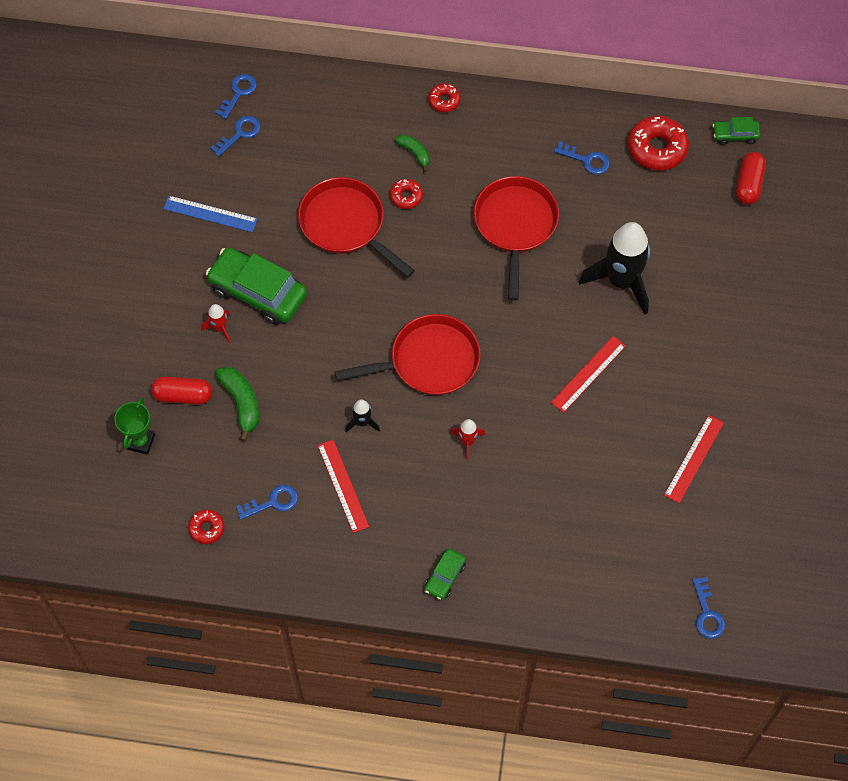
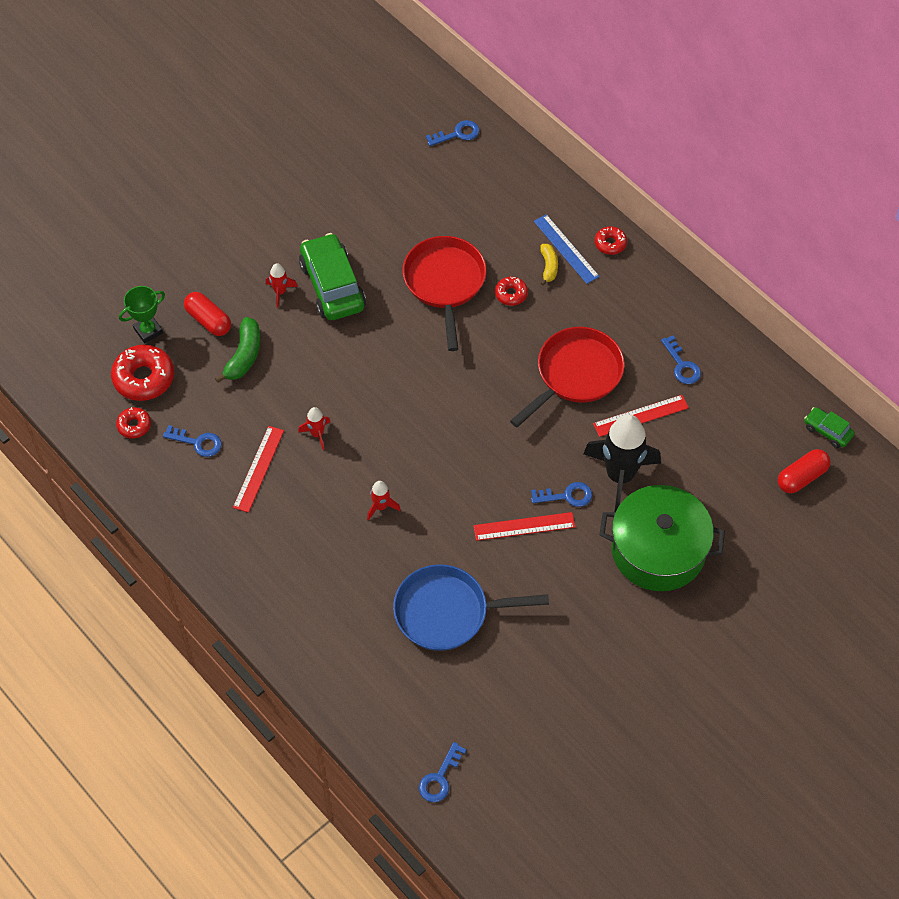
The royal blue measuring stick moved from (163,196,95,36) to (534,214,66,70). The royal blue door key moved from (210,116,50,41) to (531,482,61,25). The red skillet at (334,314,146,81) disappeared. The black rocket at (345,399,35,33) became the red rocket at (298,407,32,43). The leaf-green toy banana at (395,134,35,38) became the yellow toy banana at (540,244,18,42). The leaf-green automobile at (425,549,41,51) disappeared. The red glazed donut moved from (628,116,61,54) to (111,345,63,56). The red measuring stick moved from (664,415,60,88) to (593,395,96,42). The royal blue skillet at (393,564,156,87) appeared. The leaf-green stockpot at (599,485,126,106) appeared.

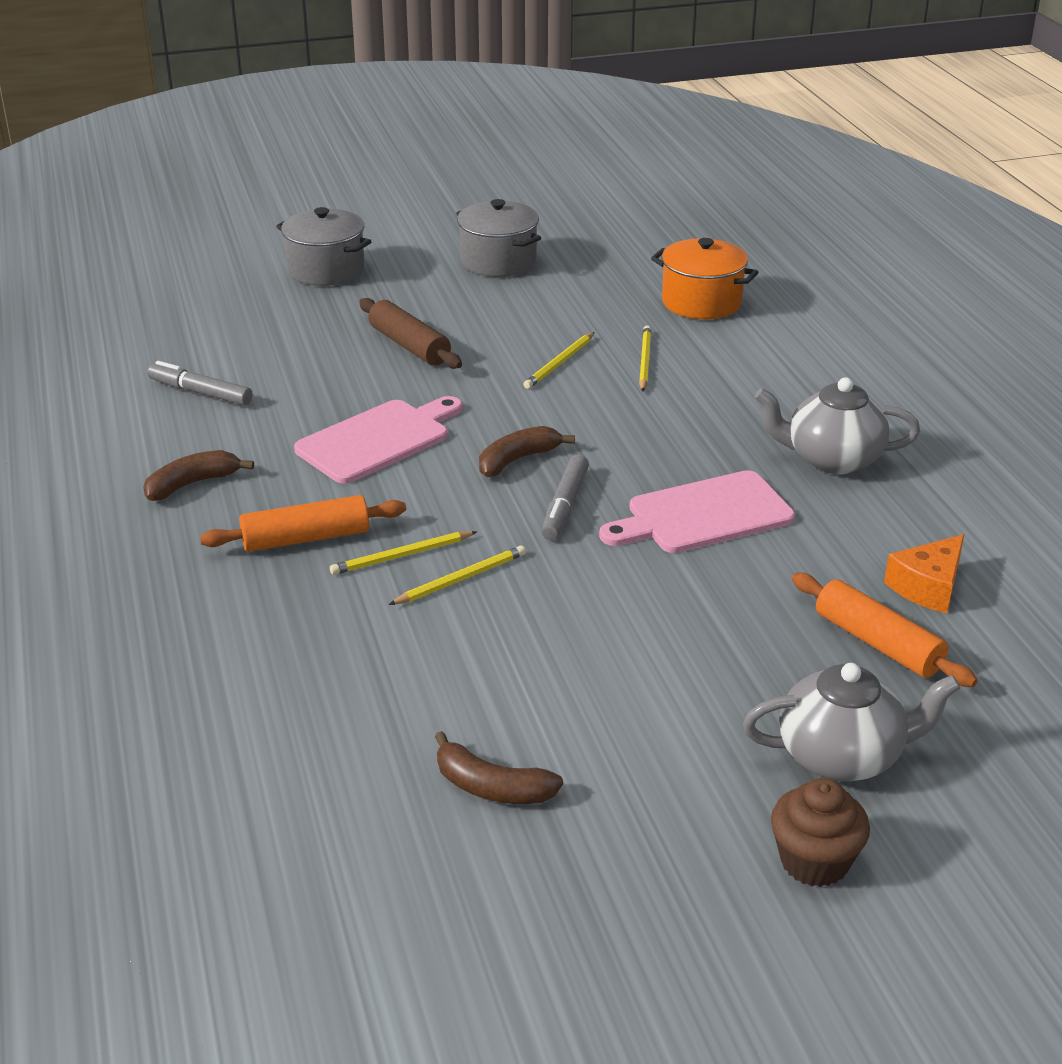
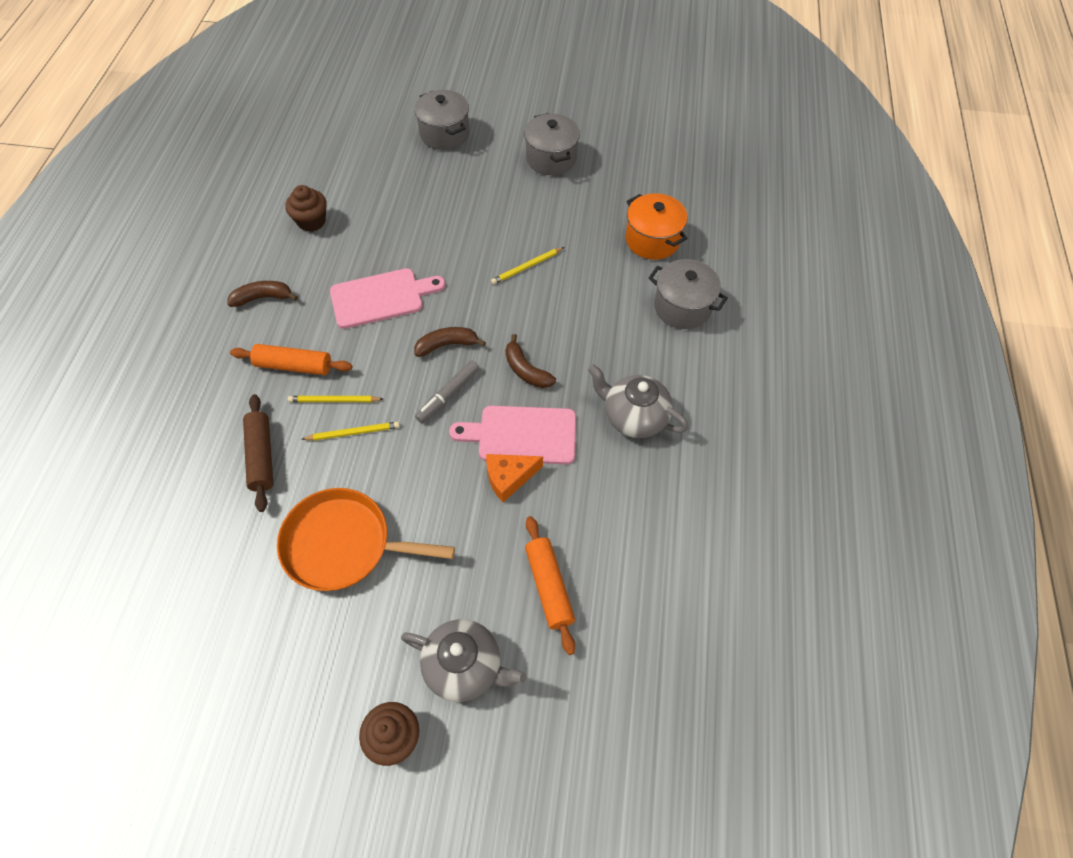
The ash-grey marker pen at (147,361,106,45) was replaced by the russet cupcake at (285,185,42,47). The russet dough roller moved from (359,298,103,71) to (243,394,30,118). The russet toy banana moved from (435,731,128,73) to (506,334,50,54). The yellow lead pencil at (639,325,13,66) disappeared. The orange-coloured cheese moved from (884,534,80,79) to (486,454,57,48). The orange-coloured skillet at (277,488,178,103) appeared. The ash-grey stockpot at (649,259,79,70) appeared.

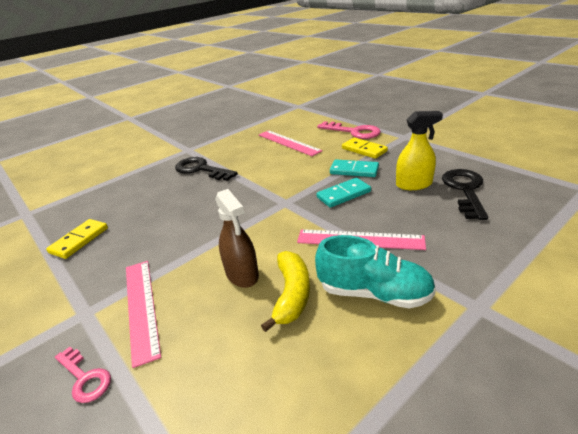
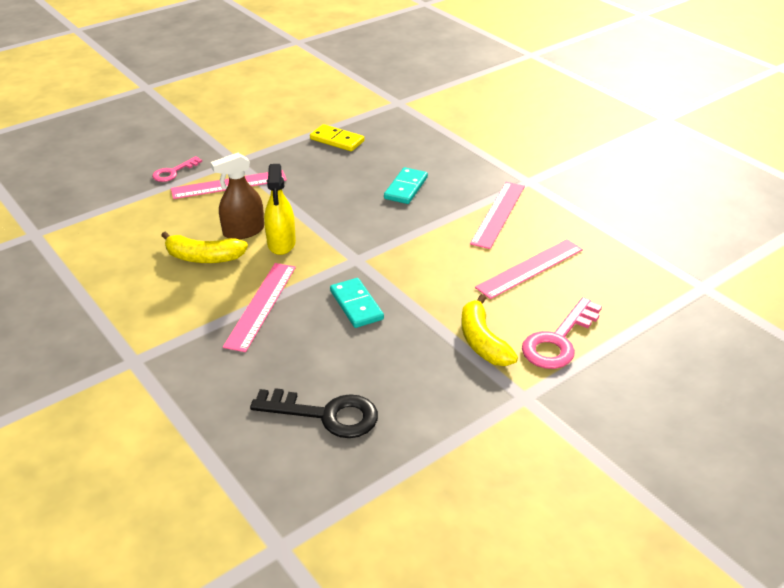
The black door key at (175,157,63,24) disappeared. The turquoise lace-up shoe at (315,235,121,74) disappeared. The turquoise domino moved from (330,160,49,17) to (384,167,44,37). The yellow domino at (342,138,46,21) was replaced by the yellow toy banana at (461,294,57,72). The yellow sprayer moved from (396,111,47,79) to (264,164,32,91). The rose-pink measuring stick at (470,182,55,67) appeared.

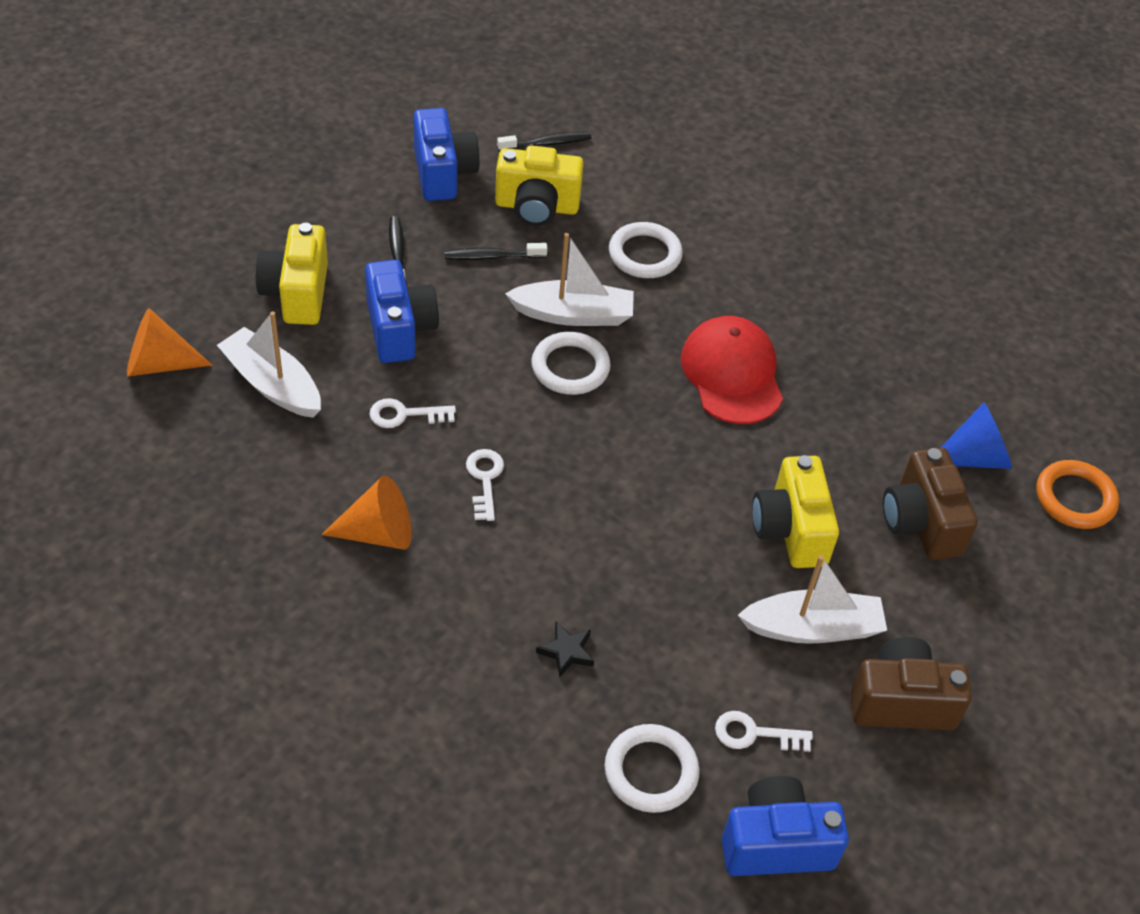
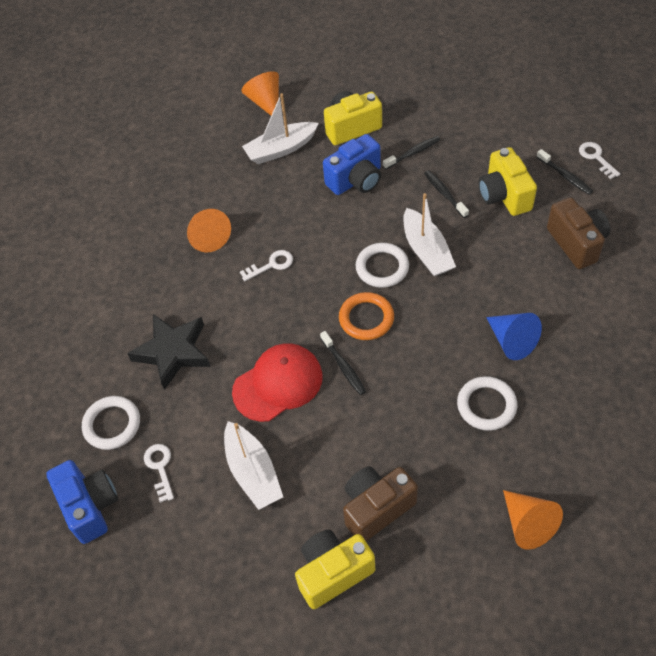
The snow-white sailboat at (217,311,104,107) turned 135 degrees counterclockwise. The snow-white door key moved from (369,398,87,30) to (579,142,41,37). The royal blue photo camera at (413,108,67,93) disappeared. The black five-pointed star at (536,622,58,56) changed to 2.23 times the size. The snow-white torus moved from (609,222,74,56) to (457,376,60,55). The red baseball cap moved from (681,316,102,108) to (232,343,91,79). The yellow photo camera moved from (752,455,87,113) to (295,530,80,79). The russet photo camera moved from (850,637,122,93) to (547,197,63,72). The royal blue cone moved from (940,403,72,66) to (486,313,56,47). The orange-coloured torus moved from (1036,460,83,69) to (339,292,55,48). The black tooth brush at (320,331,46,64) appeared. The orange-coloured cone at (503,490,60,60) appeared.

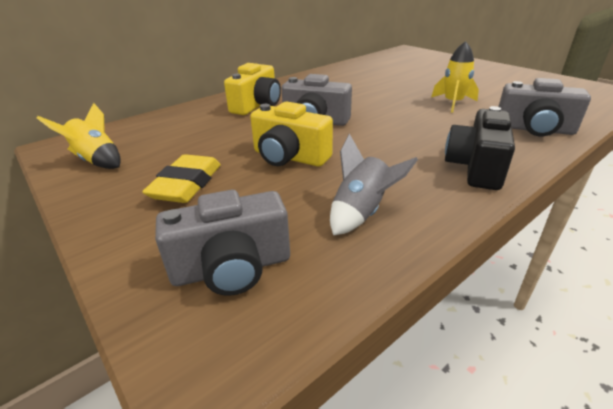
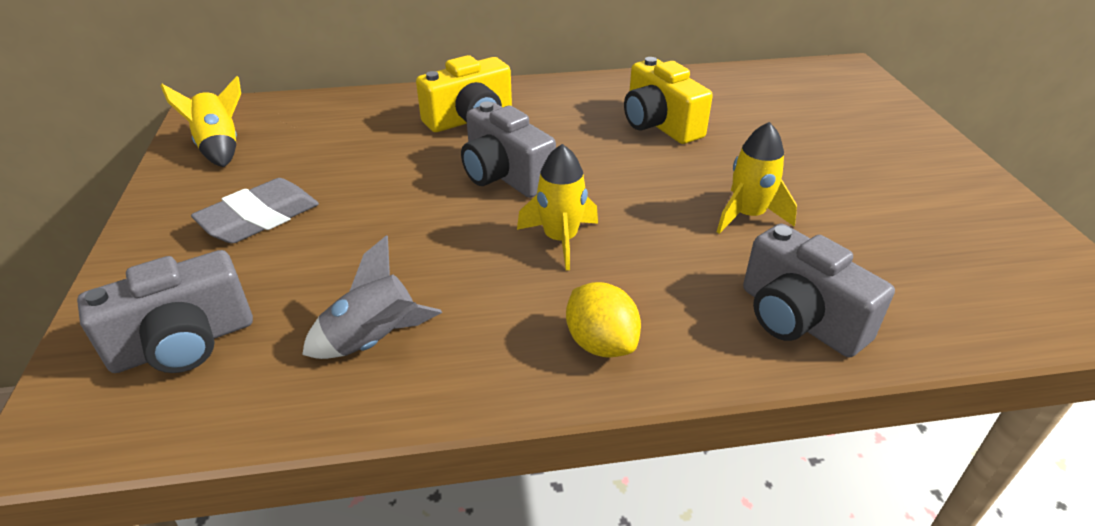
The yellow pencil eraser at (142,154,79,49) became the ash-grey pencil eraser at (191,178,128,65). The ash-grey photo camera at (155,190,135,106) turned 45 degrees counterclockwise. The yellow photo camera moved from (250,101,83,66) to (624,57,89,87). The black photo camera at (445,106,70,84) was replaced by the yellow lemon at (566,282,75,76). The yellow rocket at (517,144,81,126) appeared.

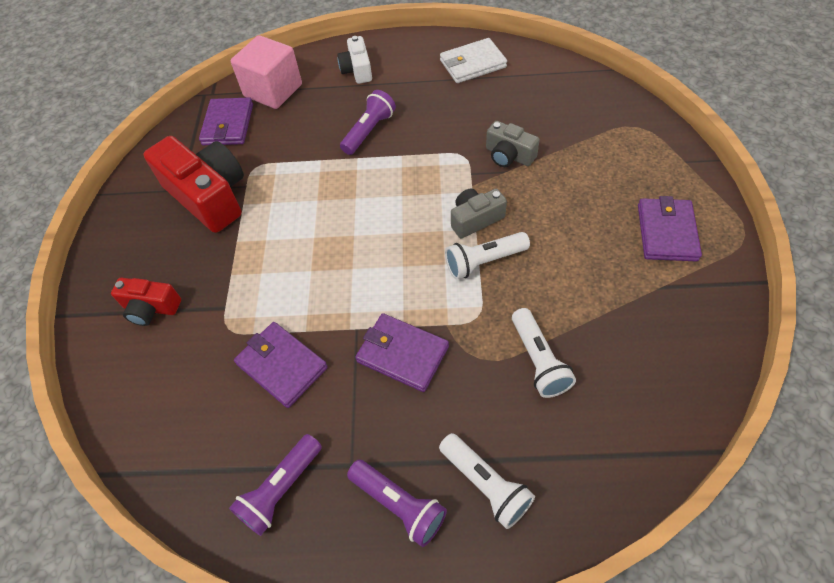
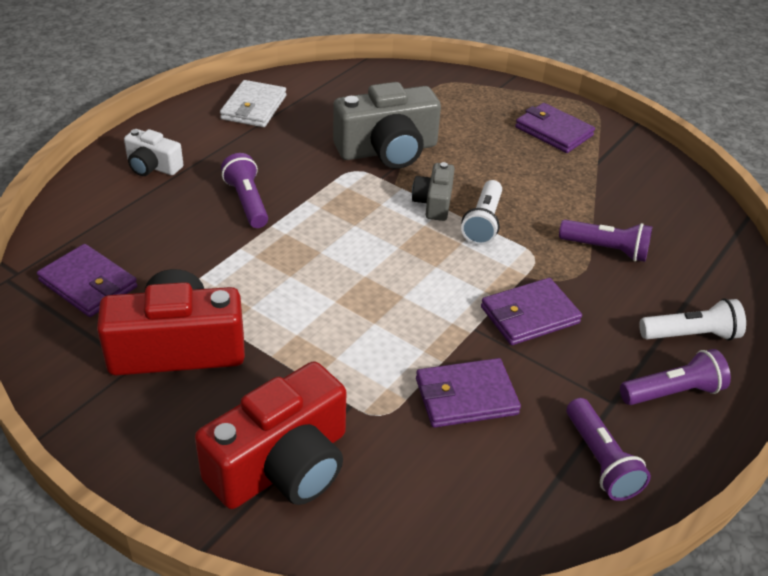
The red photo camera at (111,278,70,48) changed to 1.89 times the size. The rose-pink solid cube at (231,35,71,74) disappeared. The ash-grey photo camera at (486,121,54,46) changed to 1.89 times the size. The snow-white torch at (512,308,64,90) became the royal purple torch at (559,220,93,42).

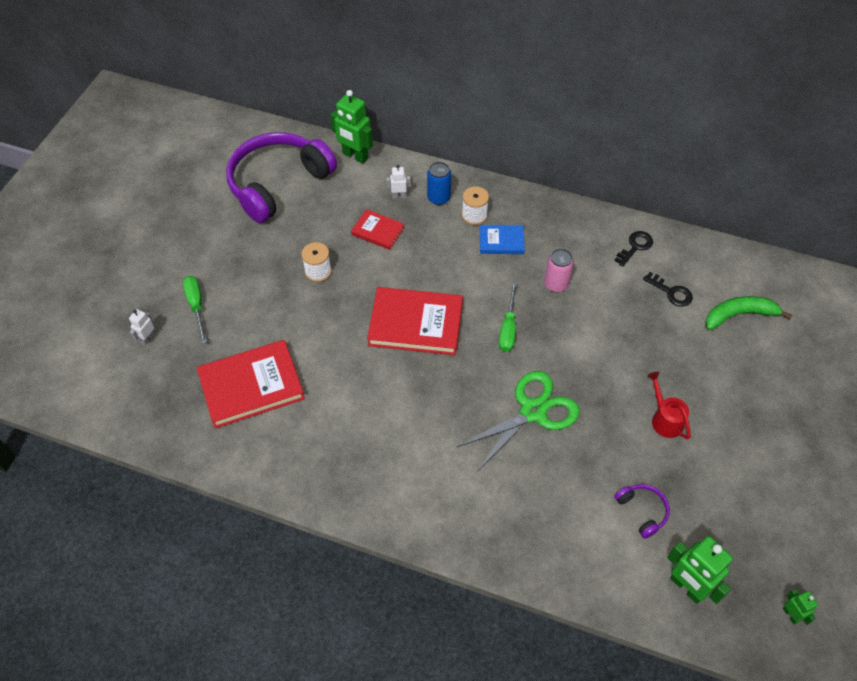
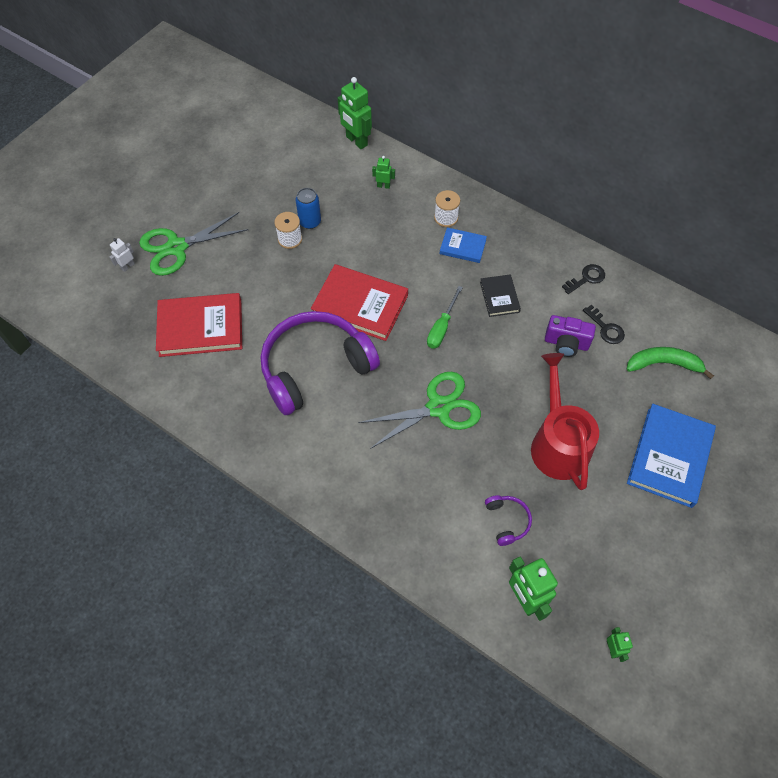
The leaf-green screwdriver at (183,276,24,68) was replaced by the leaf-green pair of scissors at (139,212,109,64). The royal purple headset moved from (226,132,111,91) to (261,311,119,104). The red hardcover at (351,209,53,41) disappeared. The snow-white toy robot at (386,165,25,34) became the leaf-green toy robot at (372,156,23,33). The royal blue can moved from (427,162,24,43) to (296,188,25,41). The rose-pink can at (544,249,30,43) was replaced by the black hardcover at (480,274,41,43). The red watering pot at (647,372,44,67) changed to 1.95 times the size. The royal purple photo camera at (545,315,51,42) appeared. The royal blue hardcover at (627,404,89,104) appeared.

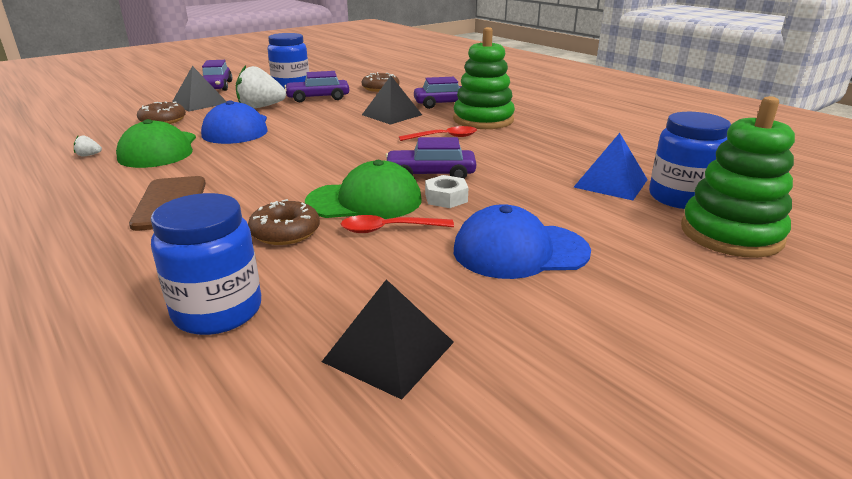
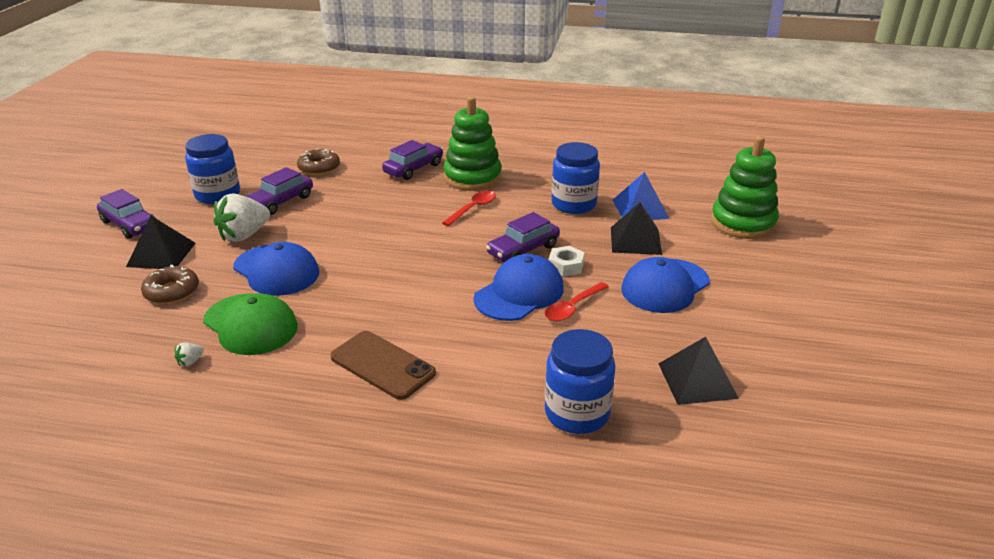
The russet glazed donut at (248,199,72,46) disappeared. The leaf-green baseball cap at (305,160,116,59) became the royal blue baseball cap at (474,254,90,67). The black pyramid moved from (362,76,60,49) to (611,202,51,53). The royal blue jar moved from (649,112,82,97) to (551,142,49,72).

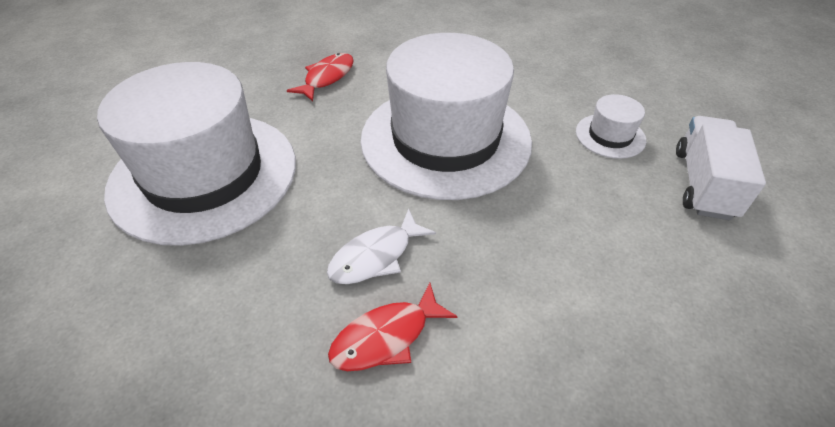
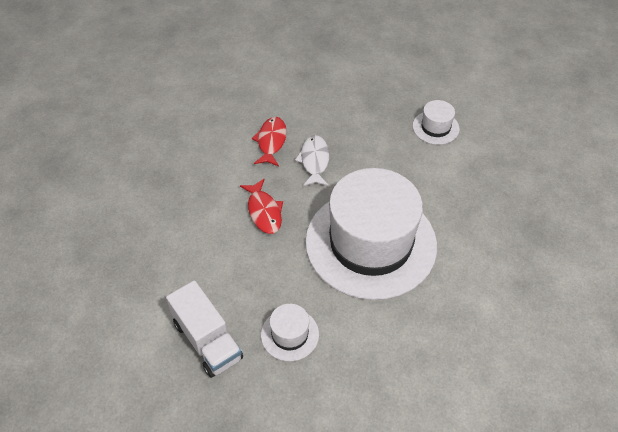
The snow-white tall hat at (97,62,199,184) changed to 0.41 times the size. The red fish moved from (287,53,67,48) to (240,179,43,55).

